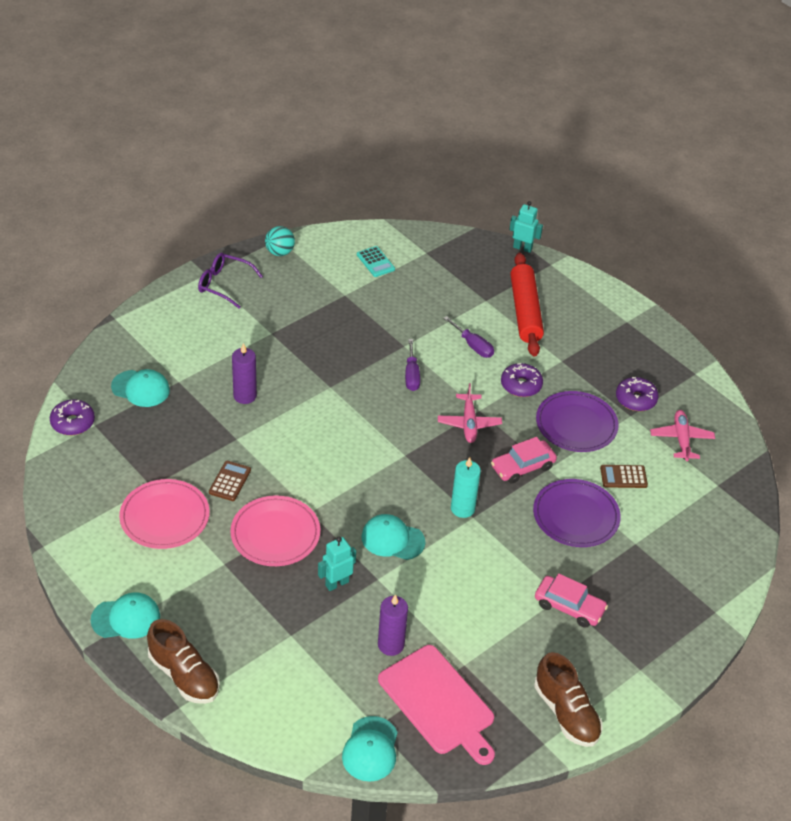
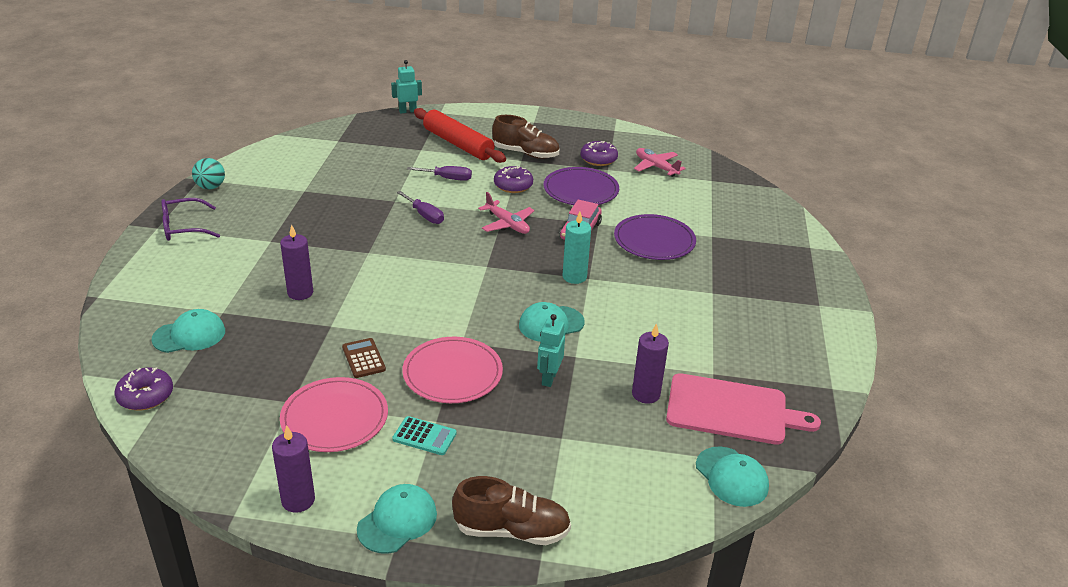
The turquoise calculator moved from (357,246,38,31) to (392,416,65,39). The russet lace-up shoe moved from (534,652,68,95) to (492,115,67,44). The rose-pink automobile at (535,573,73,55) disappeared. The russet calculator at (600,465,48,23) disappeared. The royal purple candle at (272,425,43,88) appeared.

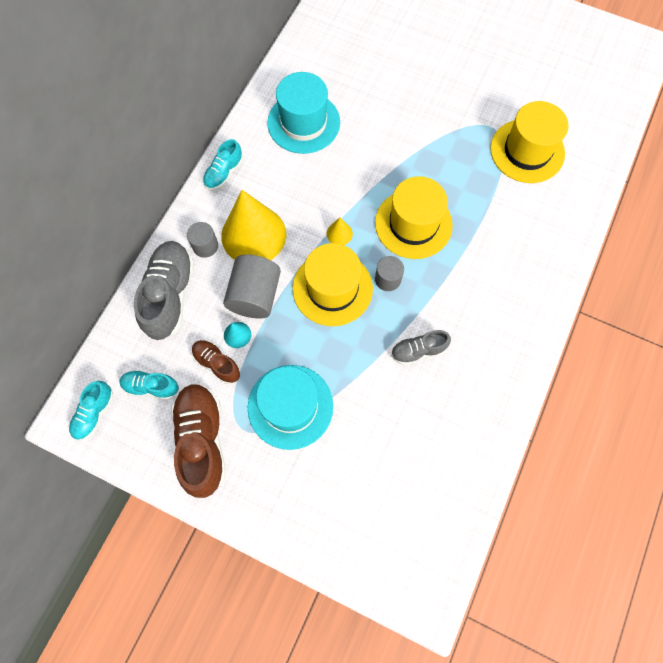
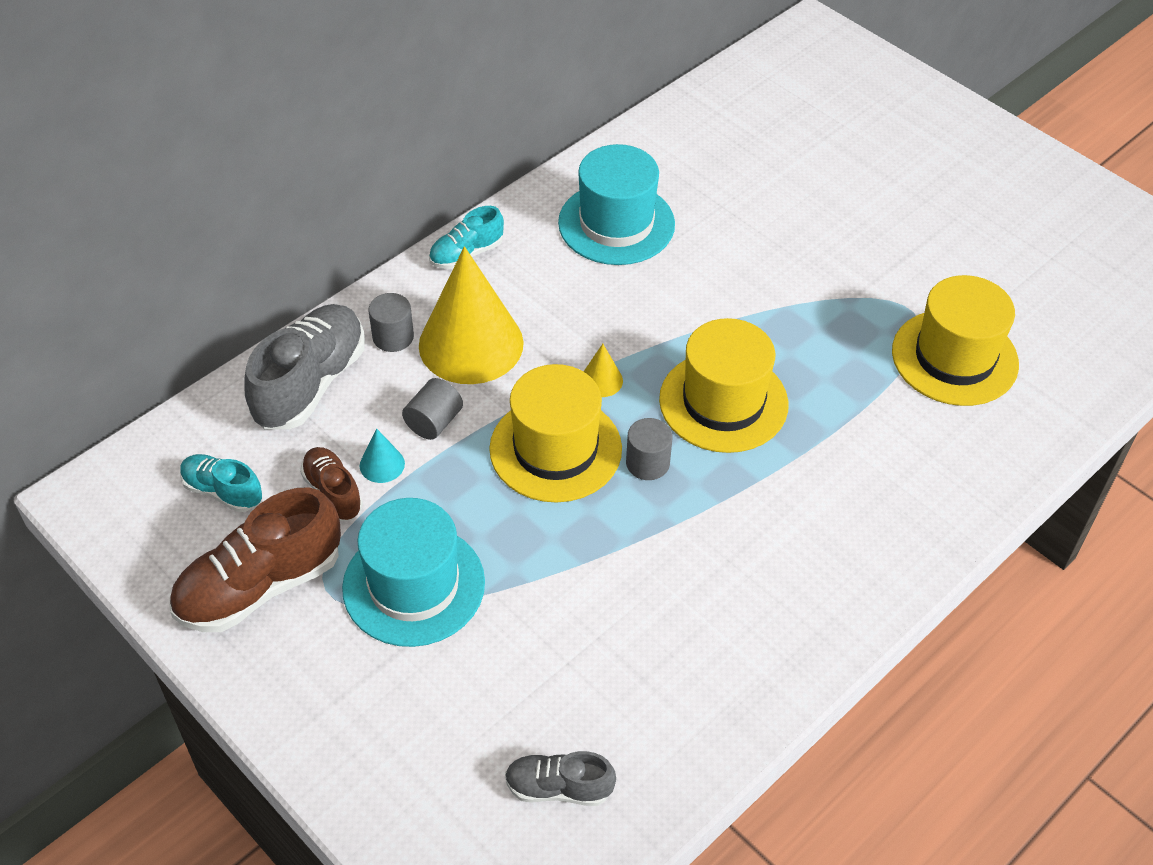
The turquoise lace-up shoe at (69,381,45,59) disappeared. The russet lace-up shoe at (171,383,55,115) turned 135 degrees counterclockwise. The ash-grey solid cylinder at (223,254,58,64) changed to 0.58 times the size. The ash-grey lace-up shoe moved from (391,330,60,35) to (505,751,111,55).

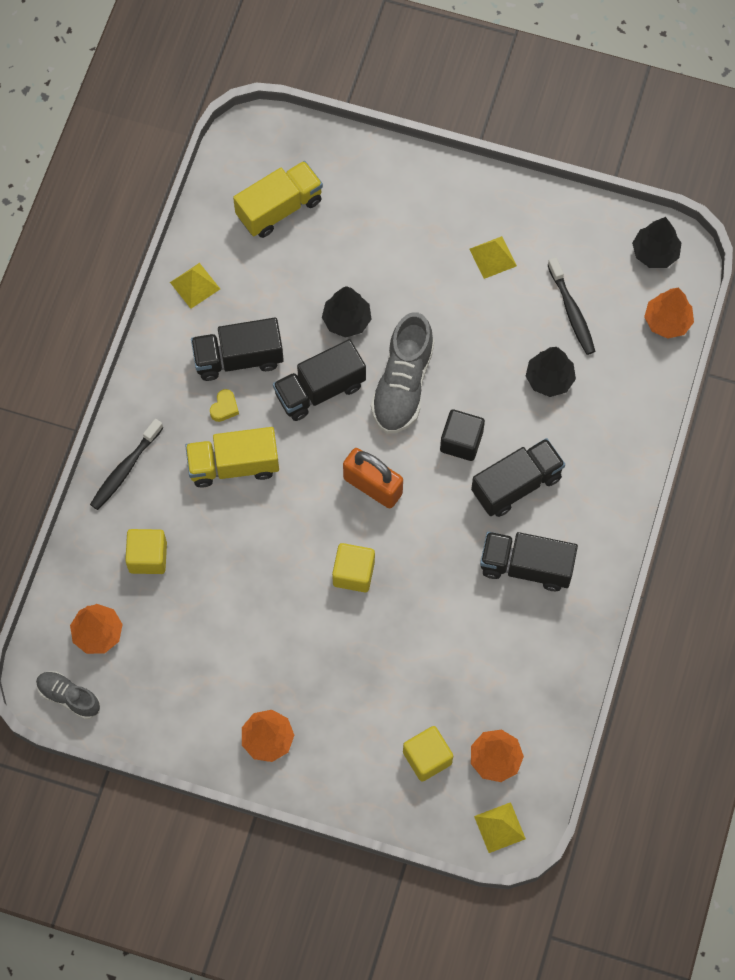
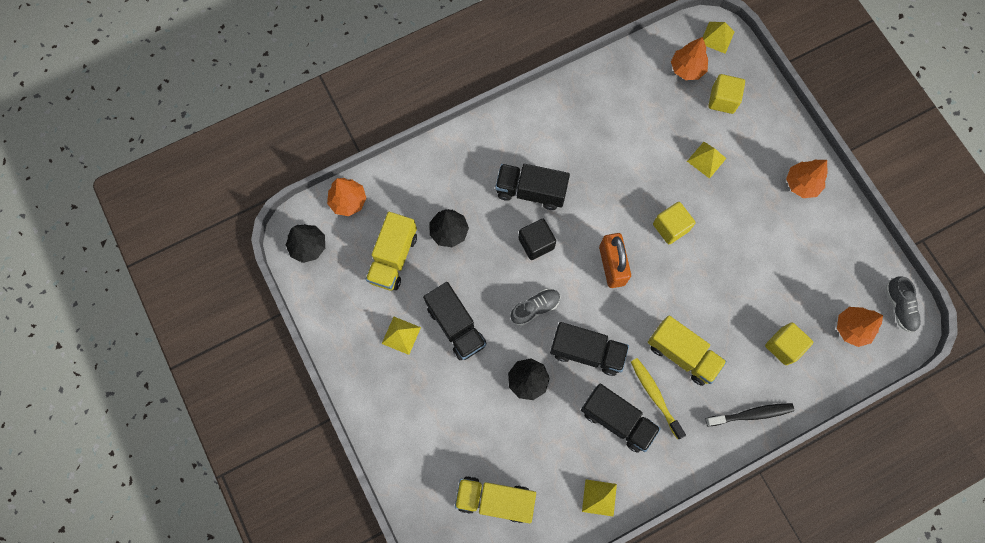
The yellow heart at (210,389,29,33) was replaced by the yellow tooth brush at (631,358,55,81). The ash-grey lace-up shoe at (371,312,63,122) changed to 0.57 times the size. The black toy truck moved from (480,532,98,59) to (423,282,63,78). The black tooth brush at (548,257,48,98) was replaced by the yellow toy truck at (366,212,51,79). The yellow pyramid at (687,142,40,37) appeared.

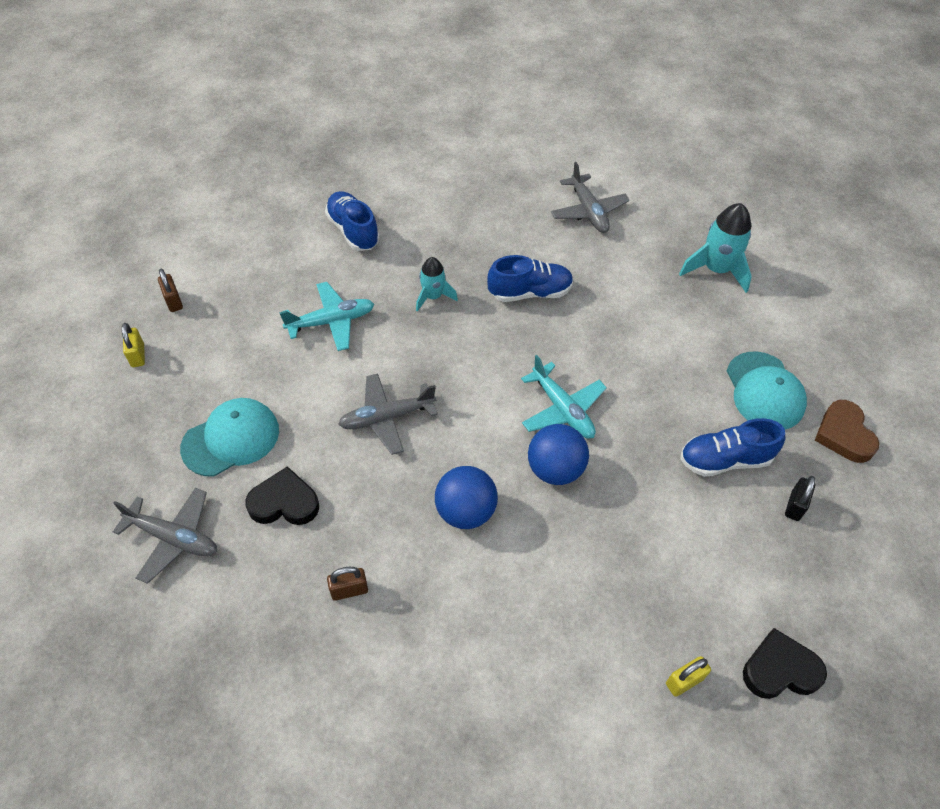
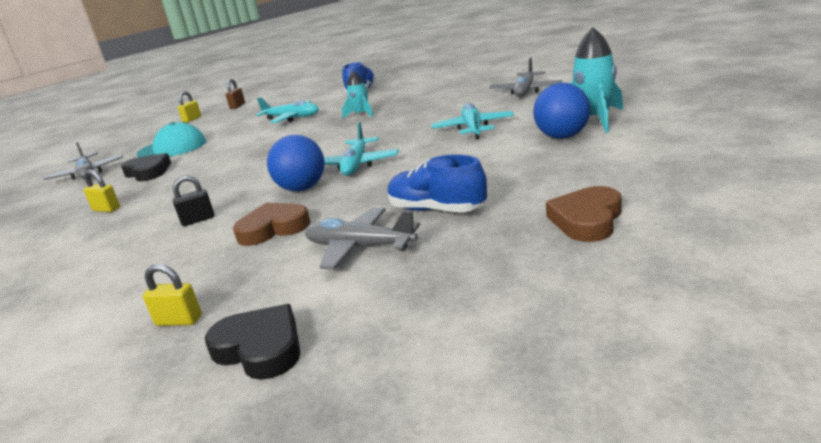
The russet padlock at (327,567,41,34) became the yellow padlock at (84,170,36,42). The ash-grey plane moved from (338,373,100,82) to (305,208,115,61). The royal blue play ball moved from (435,466,63,63) to (533,83,57,56). The royal blue lace-up shoe at (487,255,86,47) disappeared. The turquoise baseball cap at (727,351,80,79) disappeared. The black padlock moved from (785,476,31,45) to (173,175,41,51). The russet heart at (233,203,77,43) appeared. The turquoise plane at (431,103,83,36) appeared.

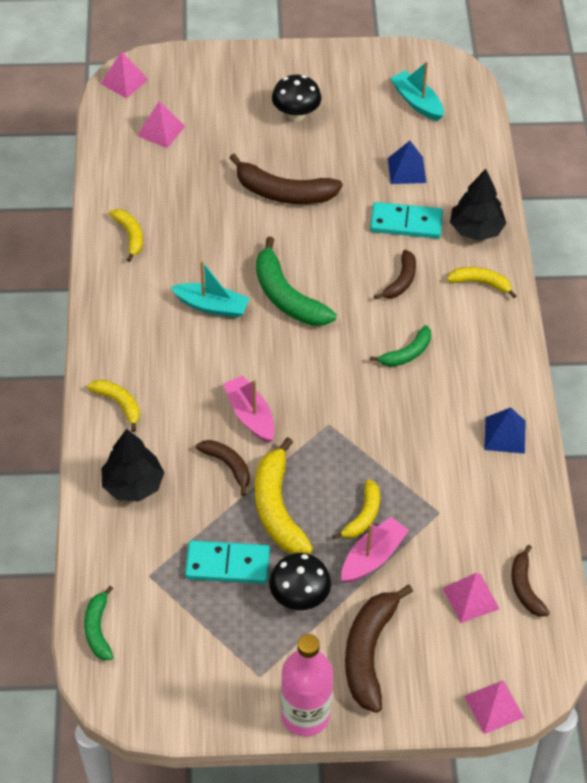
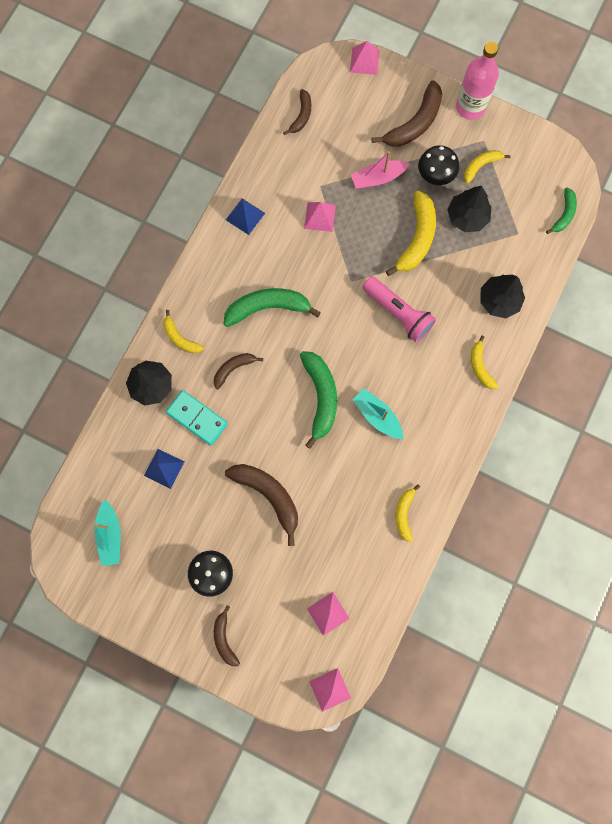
The turquoise domino at (185,540,85,44) was replaced by the black tree at (447,186,44,46). The russet toy banana moved from (196,440,54,56) to (214,606,26,60). The rose-pink sailboat at (223,375,52,68) was replaced by the rose-pink torch at (363,276,73,67). The yellow toy banana moved from (332,479,48,60) to (464,150,47,34). The leaf-green toy banana at (370,325,61,42) changed to 1.74 times the size. The rose-pink pyramid moved from (443,573,56,50) to (304,202,32,30).

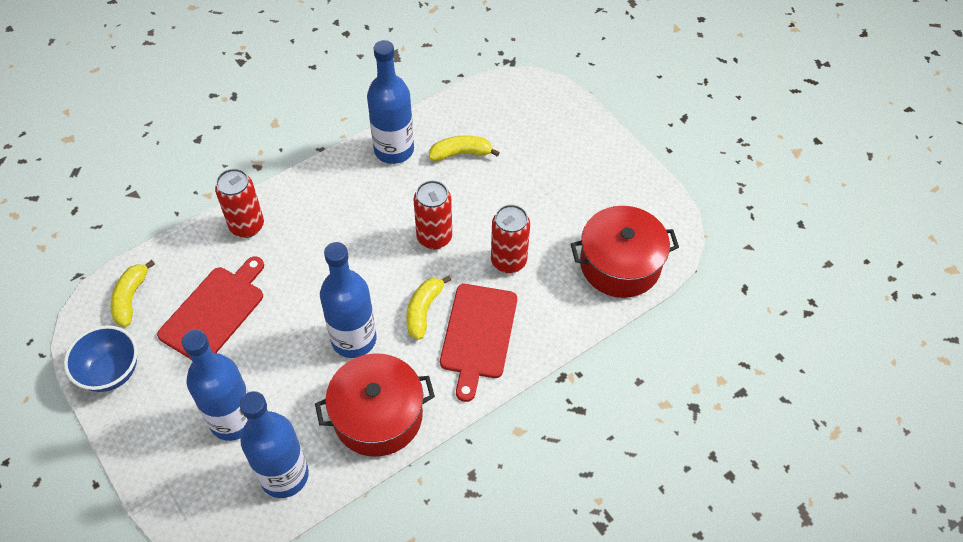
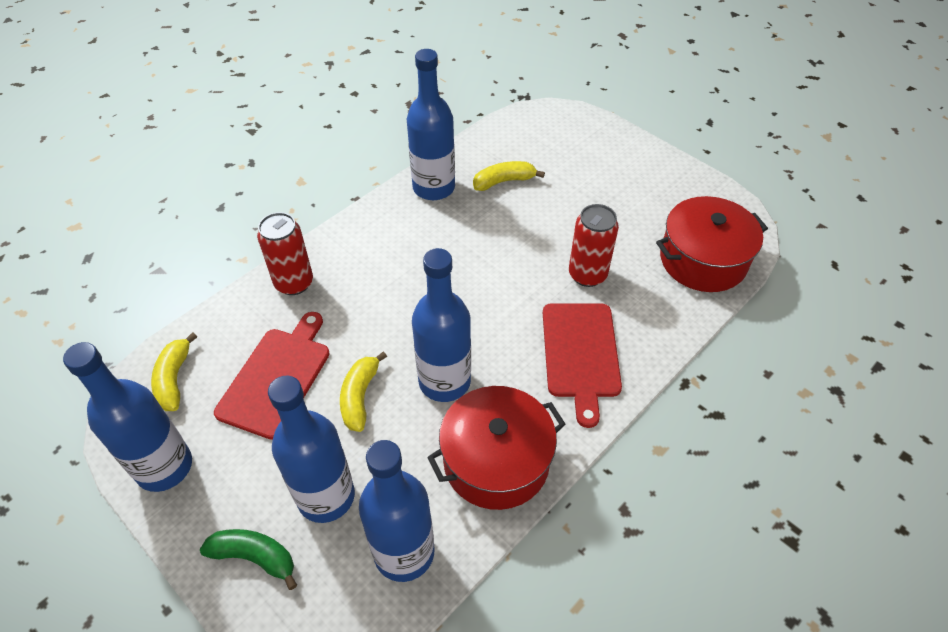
The royal blue deep dish at (64,325,74,67) was replaced by the royal blue drink bottle at (63,342,129,150). The yellow toy banana moved from (406,276,45,64) to (340,351,47,81). The red can at (414,180,38,69) disappeared. The leaf-green toy banana at (200,529,97,61) appeared.

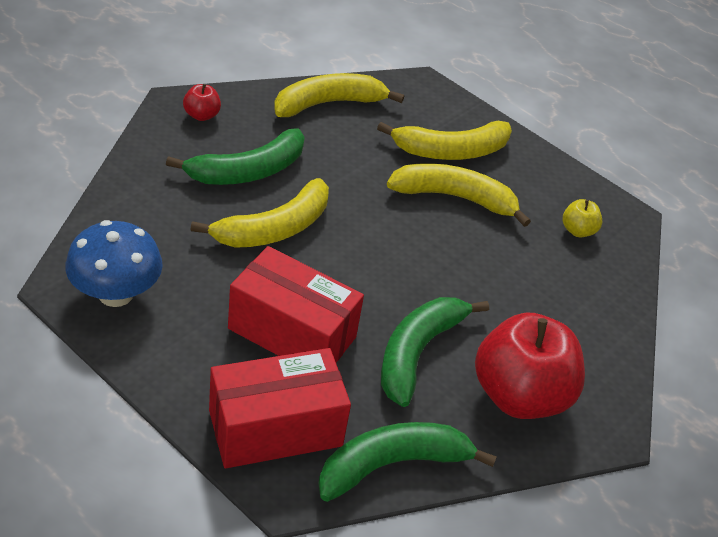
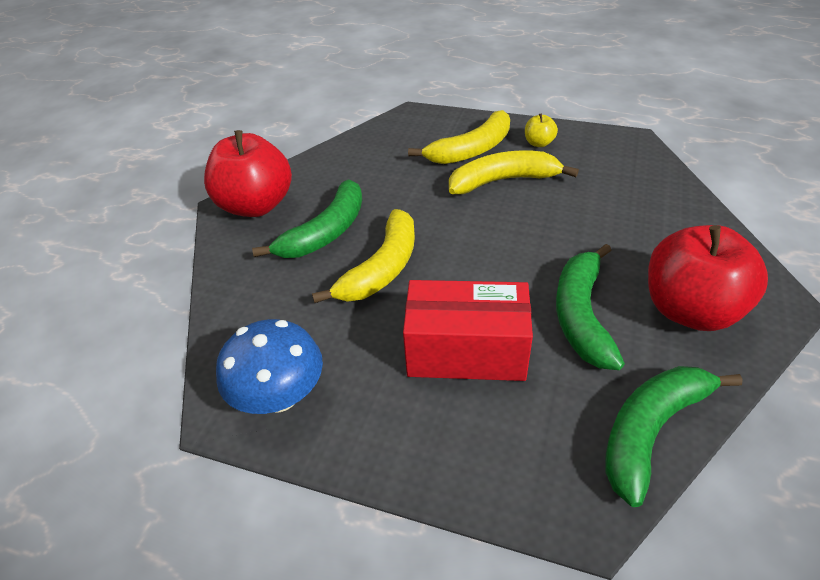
The red toy apple at (183,84,38,37) changed to 2.33 times the size. The red parcel at (209,348,142,120) disappeared. The yellow toy banana at (274,73,130,44) disappeared. The yellow toy apple moved from (563,199,39,38) to (525,113,33,34).

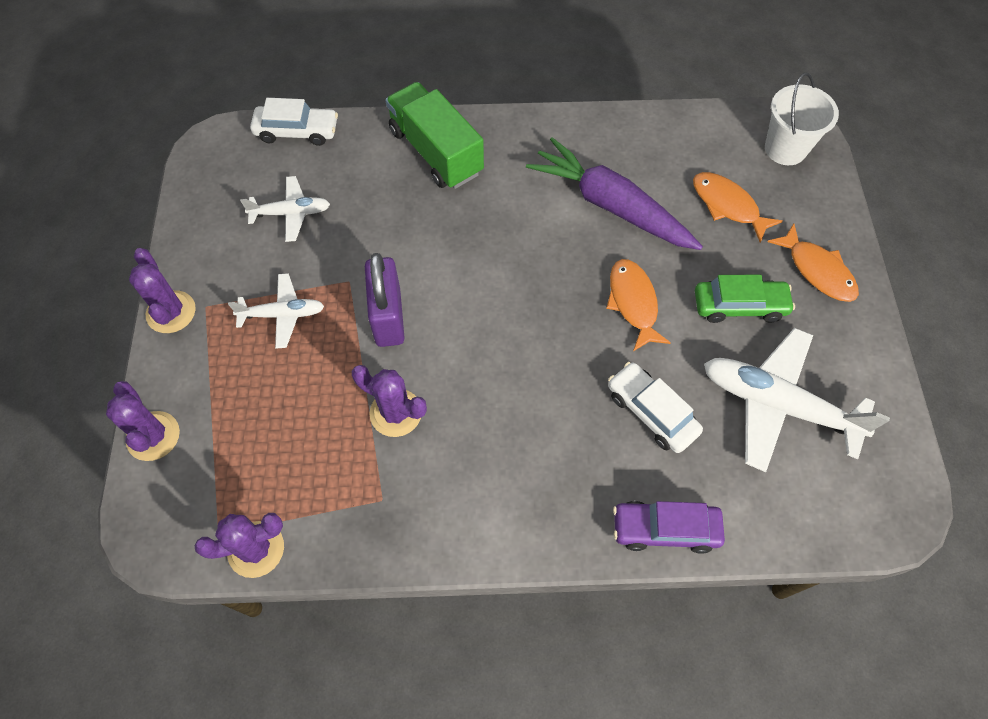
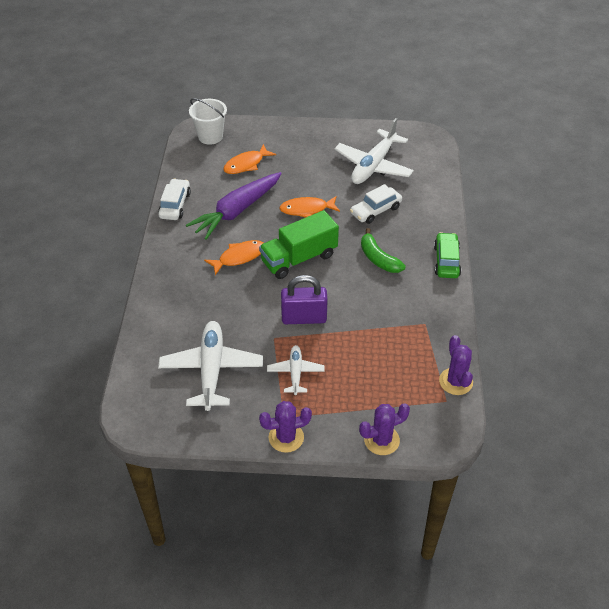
The snow-white plane at (240,176,90,66) changed to 1.80 times the size. The snow-white automobile moved from (250,98,88,48) to (158,179,33,41). The royal purple prickly plant at (352,365,75,72) disappeared. The leaf-green toy truck moved from (385,82,99,107) to (259,210,80,69). The royal purple automobile at (613,501,112,53) disappeared. The leaf-green automobile moved from (695,275,100,48) to (434,232,27,46). The orange-coloured fish moved from (768,223,91,79) to (204,240,59,35). The leaf-green toy banana at (361,228,45,45) appeared.

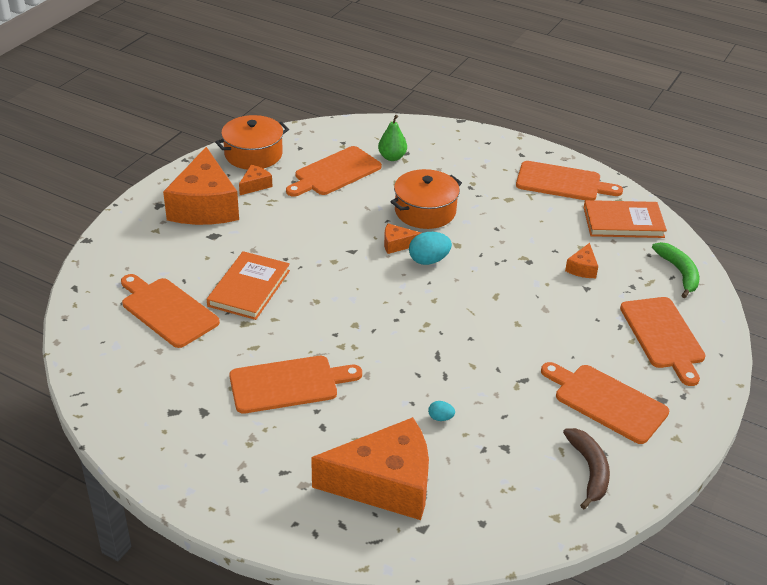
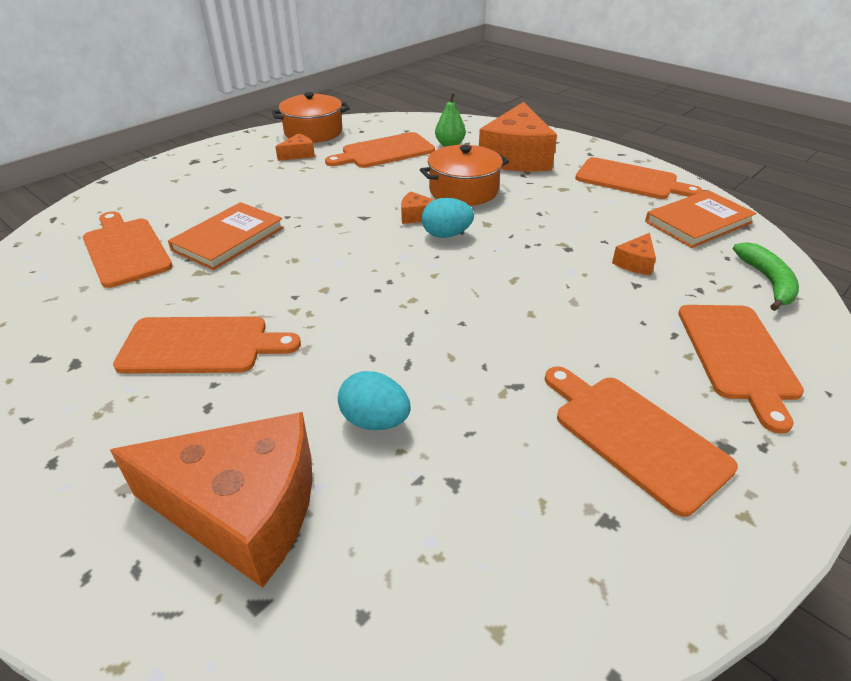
The orange-coloured cheese moved from (163,147,76,78) to (479,102,78,69). The turquoise egg shape at (428,401,27,20) changed to 1.89 times the size. The russet toy banana at (563,428,47,81) disappeared. The orange-coloured hardcover at (584,200,83,38) turned 45 degrees counterclockwise.

